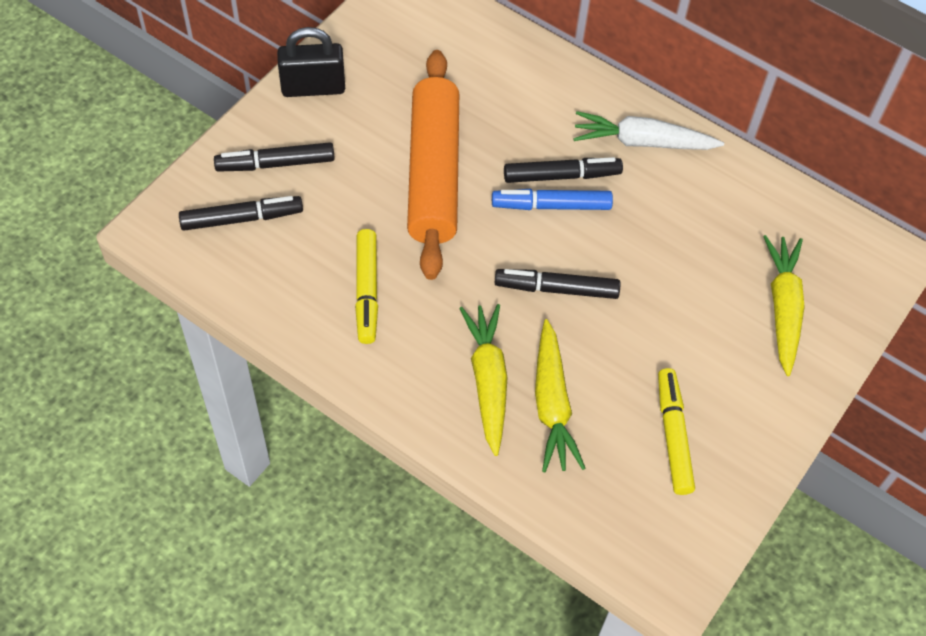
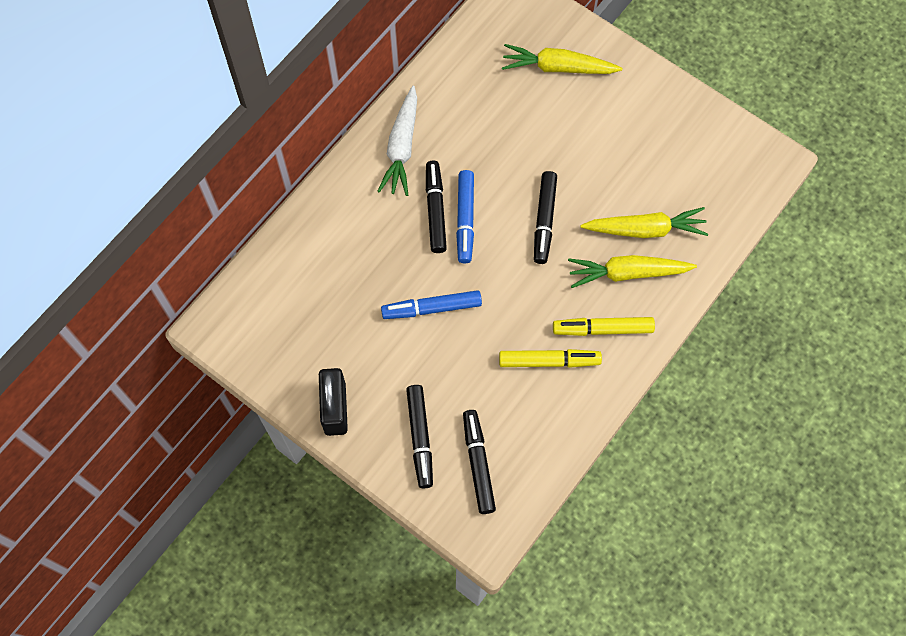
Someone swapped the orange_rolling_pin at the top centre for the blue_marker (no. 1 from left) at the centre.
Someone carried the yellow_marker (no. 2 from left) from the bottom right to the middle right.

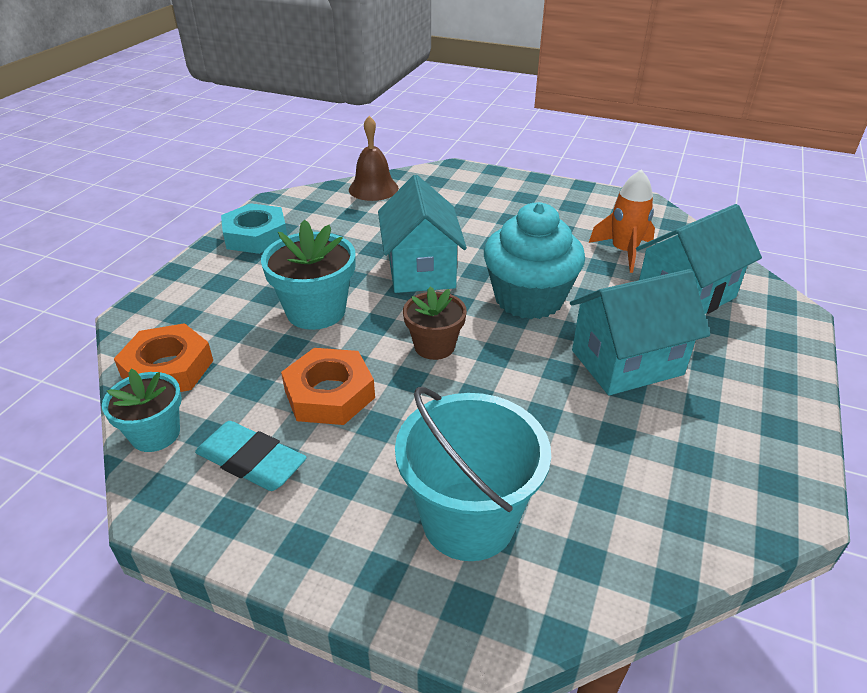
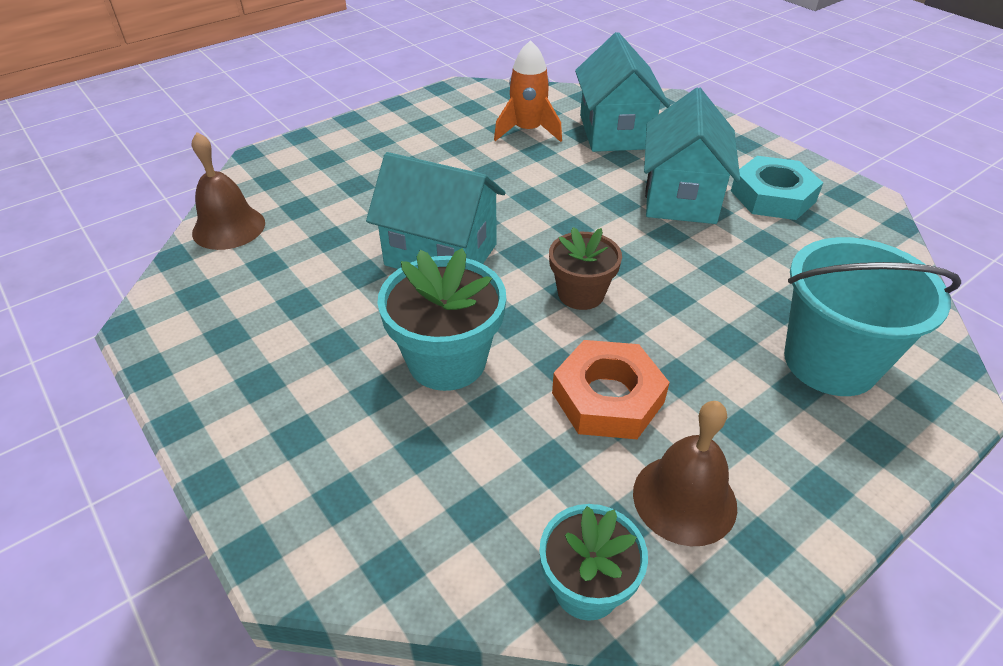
Someone swapped the turquoise_eraser at the middle left for the brown_bell (no. 2 from left) at the bottom right.
Someone carried the turquoise_nut from the top left to the top right.
Someone took away the orange_nut (no. 1 from left) at the middle left.
Someone took away the turquoise_cupcake at the centre.

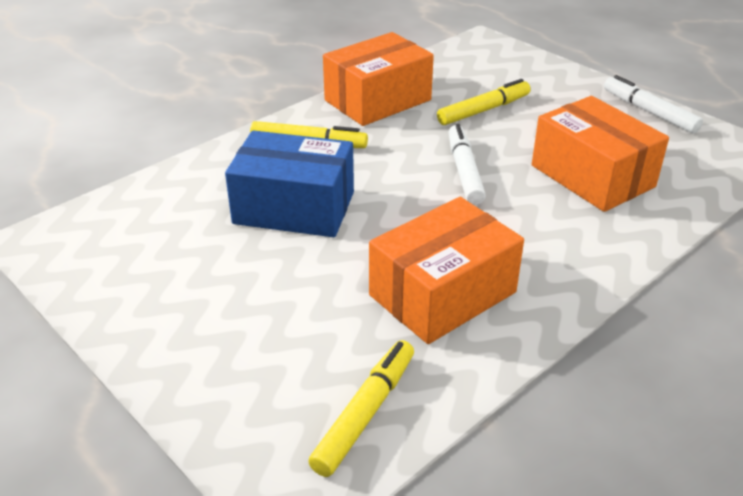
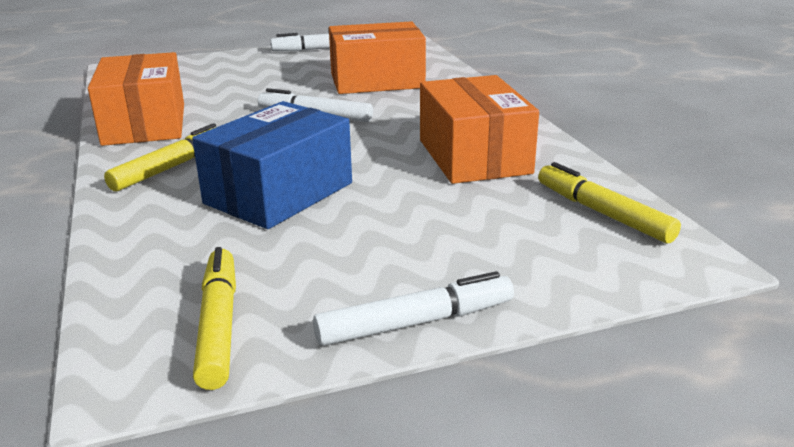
Someone carried the yellow_marker (no. 3 from left in the first image) from the top centre to the bottom left.
Someone put down the white_marker (no. 3 from left) at the bottom centre.

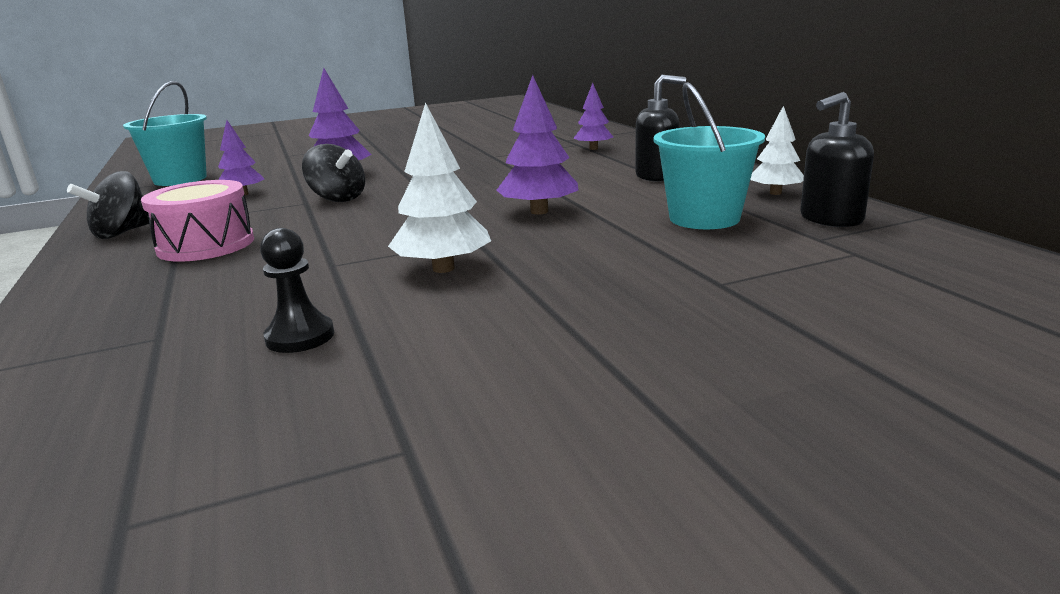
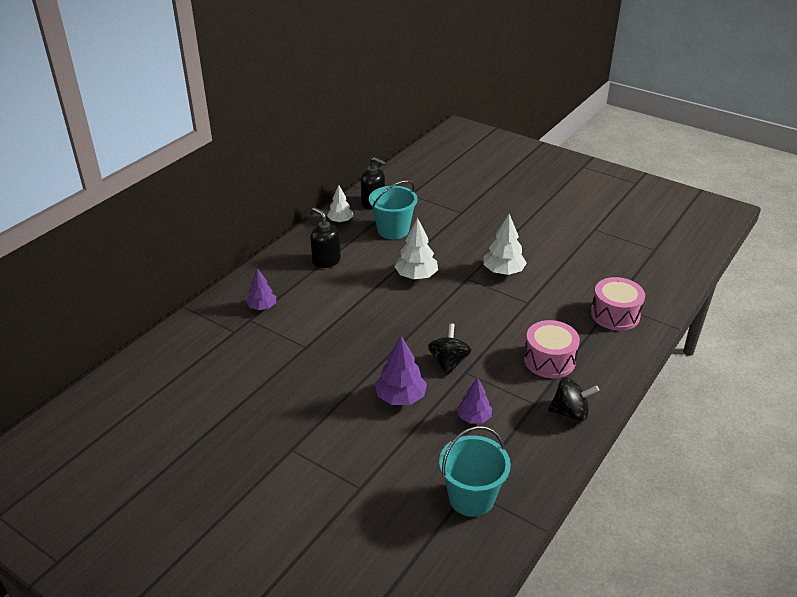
Someone repainted the purple_tree (no. 3 from left) at the top centre, which became the white_tree (no. 2 from left) at the centre.
Someone put down the pink_drum (no. 2 from left) at the middle right.
Someone took away the black_pawn at the middle left.

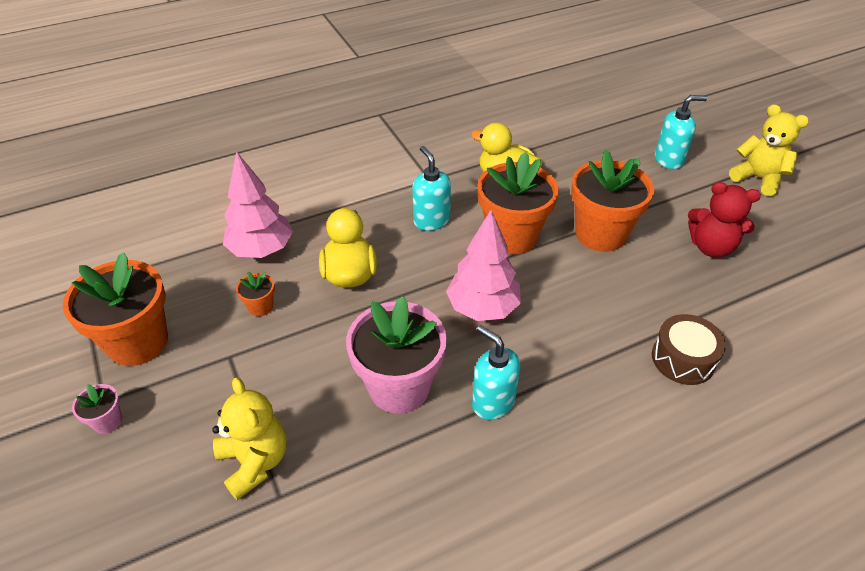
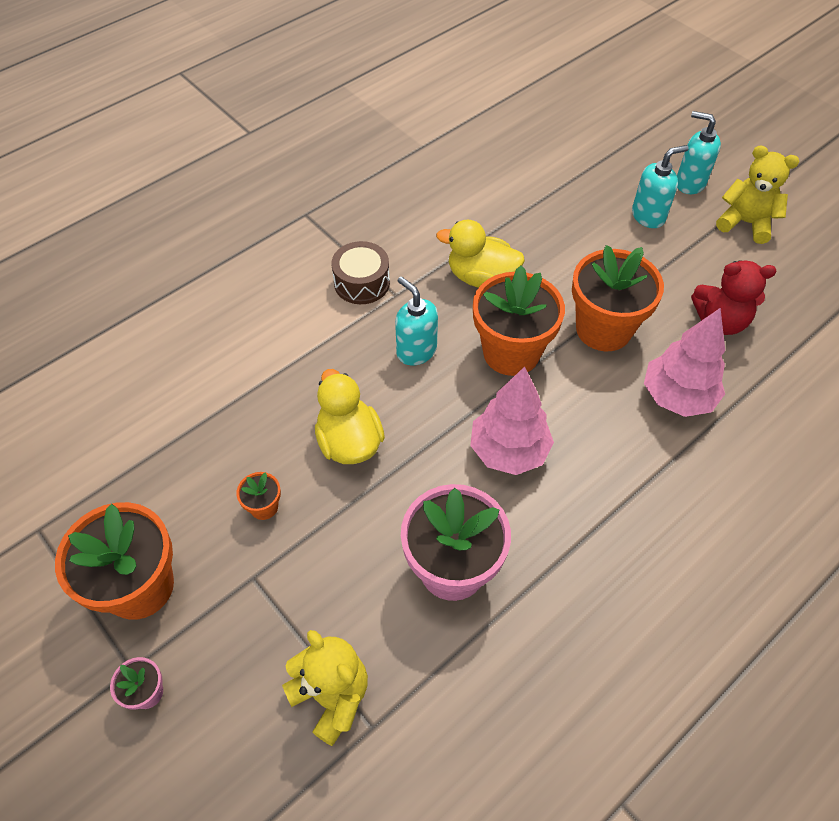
Someone carried the brown_drum from the middle right to the top centre.
Someone carried the pink_tree (no. 1 from left in the first image) from the middle left to the middle right.
Someone carried the turquoise_soap_dispenser (no. 2 from left in the first image) from the centre to the top right.

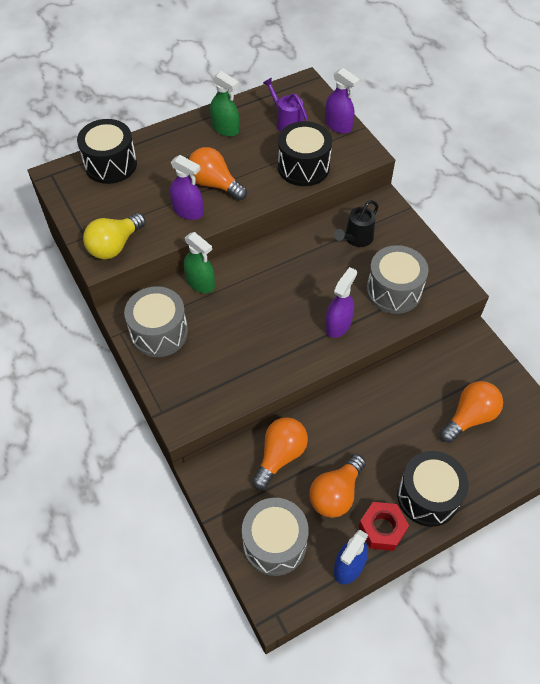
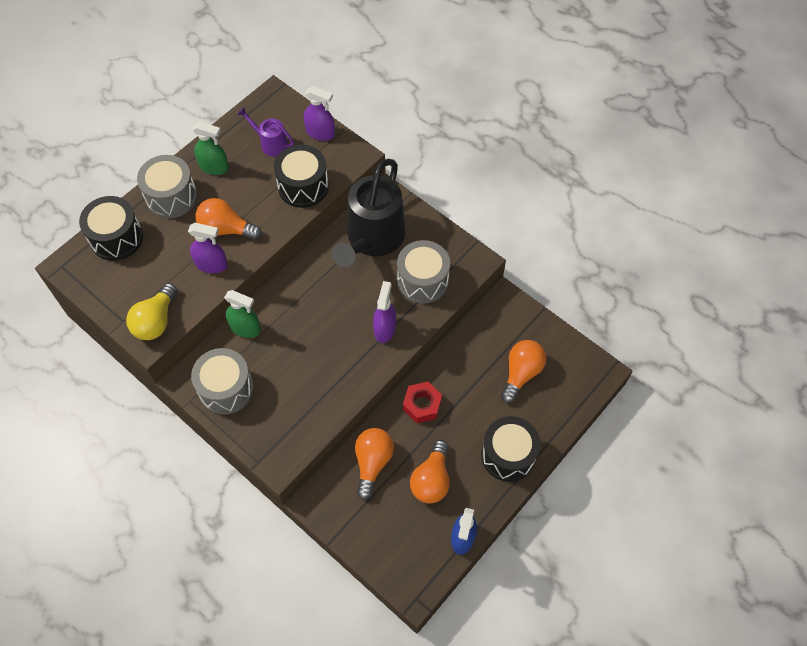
Someone carried the grey_drum (no. 2 from left in the first image) from the bottom centre to the top left.
Someone scaled the black_watering_can at the top centre by 2.15.
Someone carried the red_nut from the bottom right to the centre.

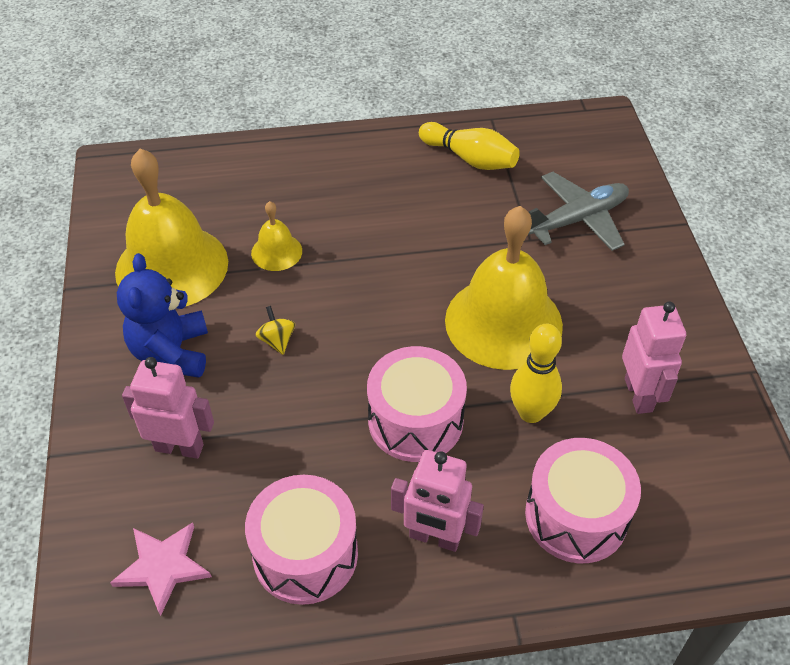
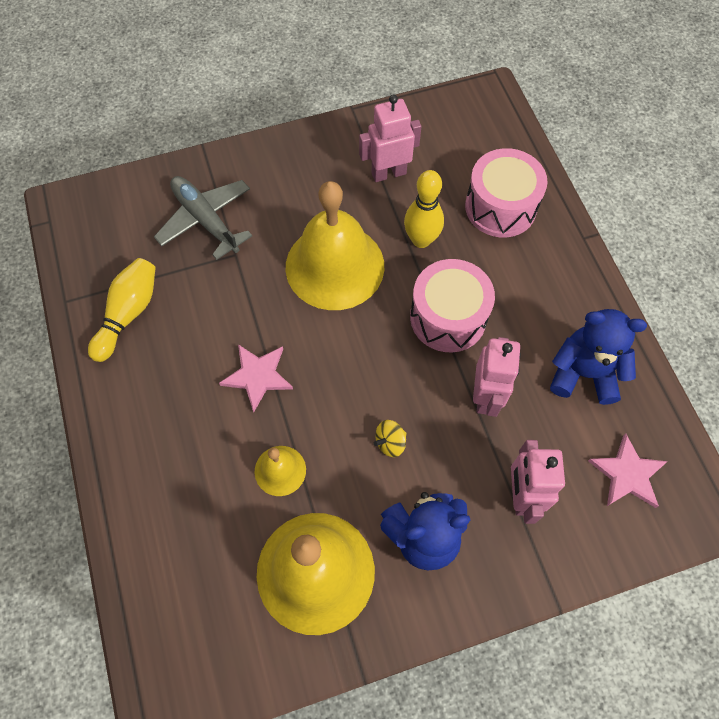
Someone put down the pink_star (no. 1 from left) at the centre.
Someone carried the pink_robot (no. 2 from left) from the bottom centre to the middle right.
Someone swapped the pink_drum (no. 1 from left) at the bottom centre for the blue_teddy_bear (no. 2 from left) at the middle right.

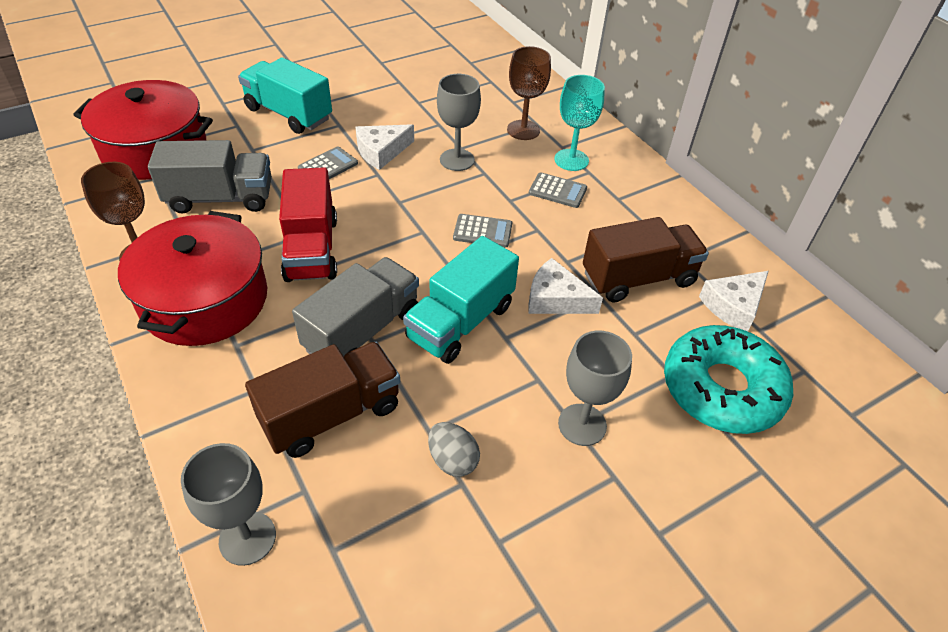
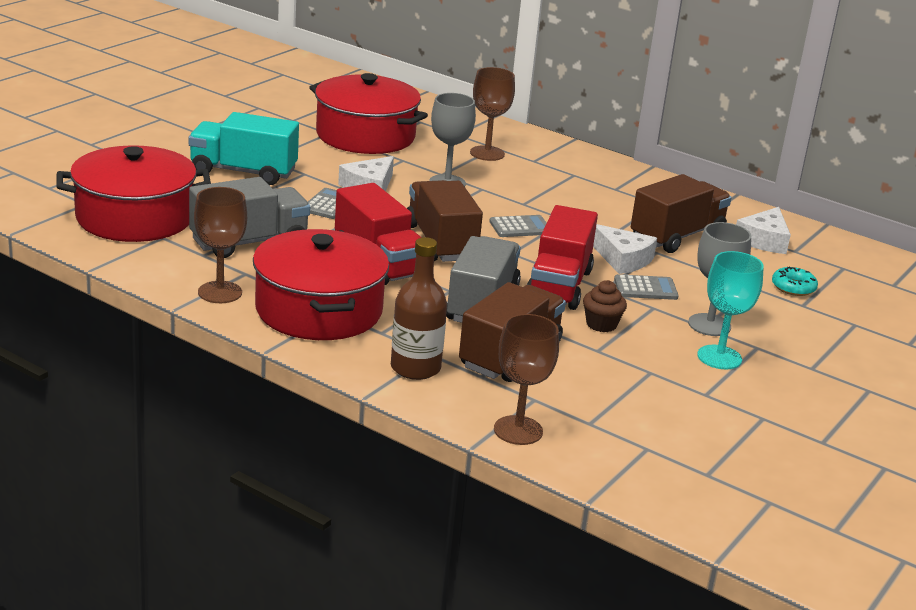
Someone put down the red_pot (no. 3 from left) at the top centre.
Someone put down the brown_bottle at the centre.
Someone put down the brown_truck (no. 1 from left) at the centre.
Someone repainted the grey_goblet (no. 1 from left) at the bottom left, which became the brown_goblet (no. 3 from left) at the centre.
Someone repainted the turquoise_truck (no. 2 from left) at the centre, which became the red_truck (no. 2 from left) at the centre.
Someone put down the brown_cupcake at the centre.
Someone rotated the white_cheese (no. 2 from left) at the centre by 135 degrees counterclockwise.
Someone carried the grey_calculator (no. 3 from left) from the top centre to the middle right.
Someone carried the turquoise_goblet from the top centre to the middle right.
Someone scaled the turquoise_donut at the middle right by 0.42.
Someone took away the grey_egg at the bottom centre.

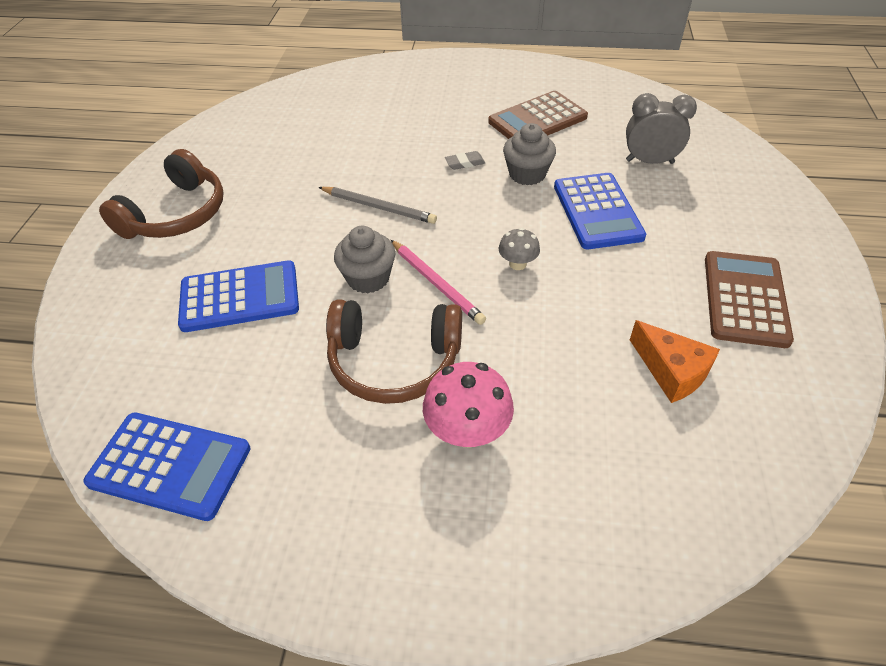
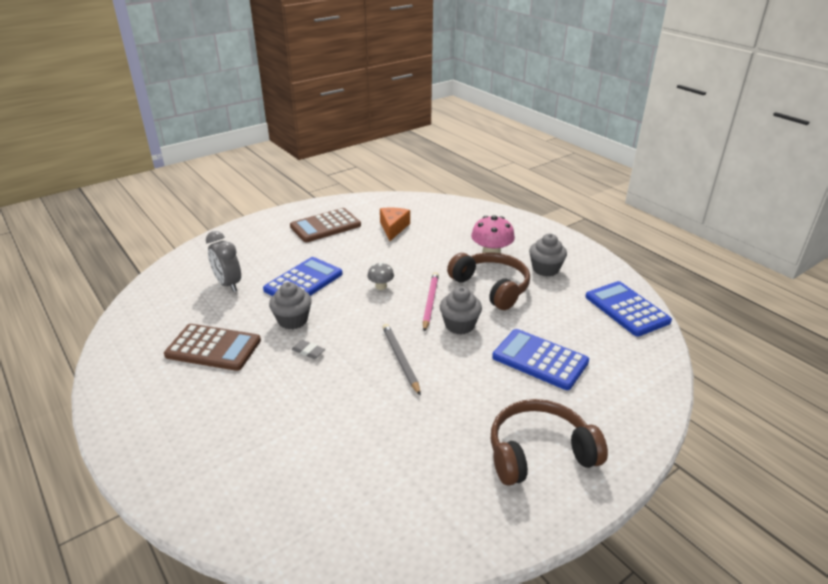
Someone put down the grey_cupcake (no. 3 from left) at the centre.

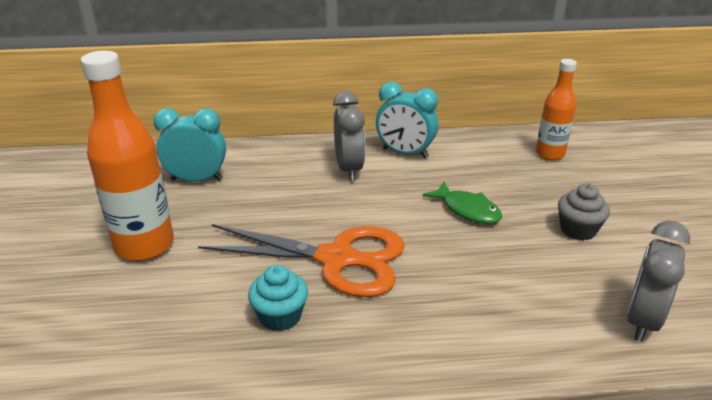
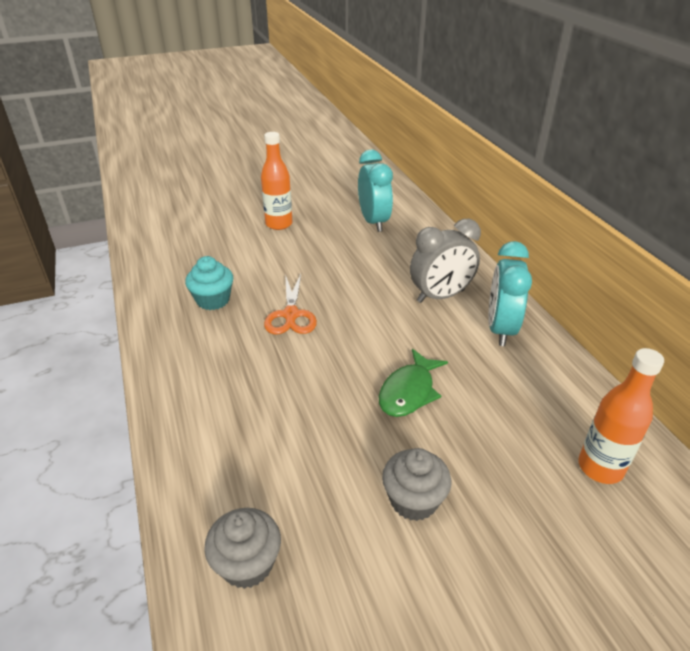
Someone swapped the grey_clock (no. 2 from left) at the bottom right for the grey_cupcake (no. 1 from left) at the bottom centre.
Someone scaled the orange_bottle (no. 1 from left) at the middle left by 0.61.
Someone scaled the orange_scissors at the centre by 0.54.

